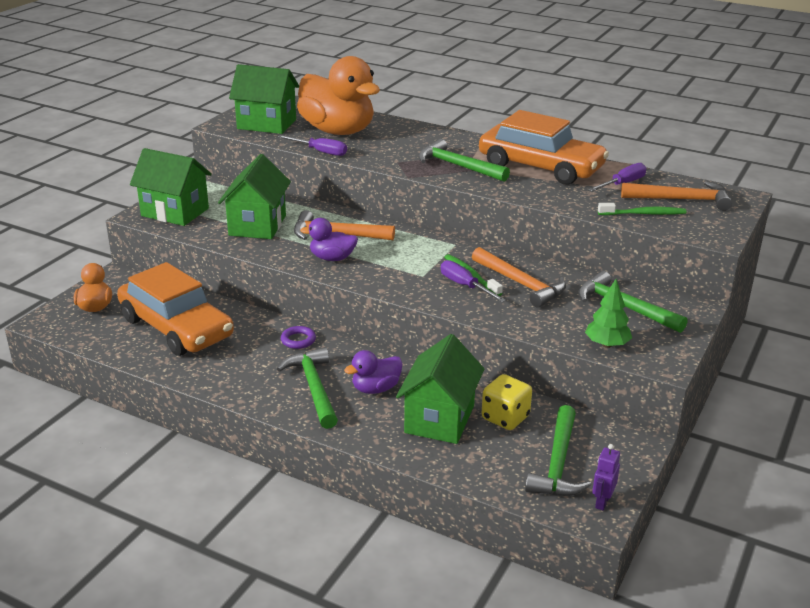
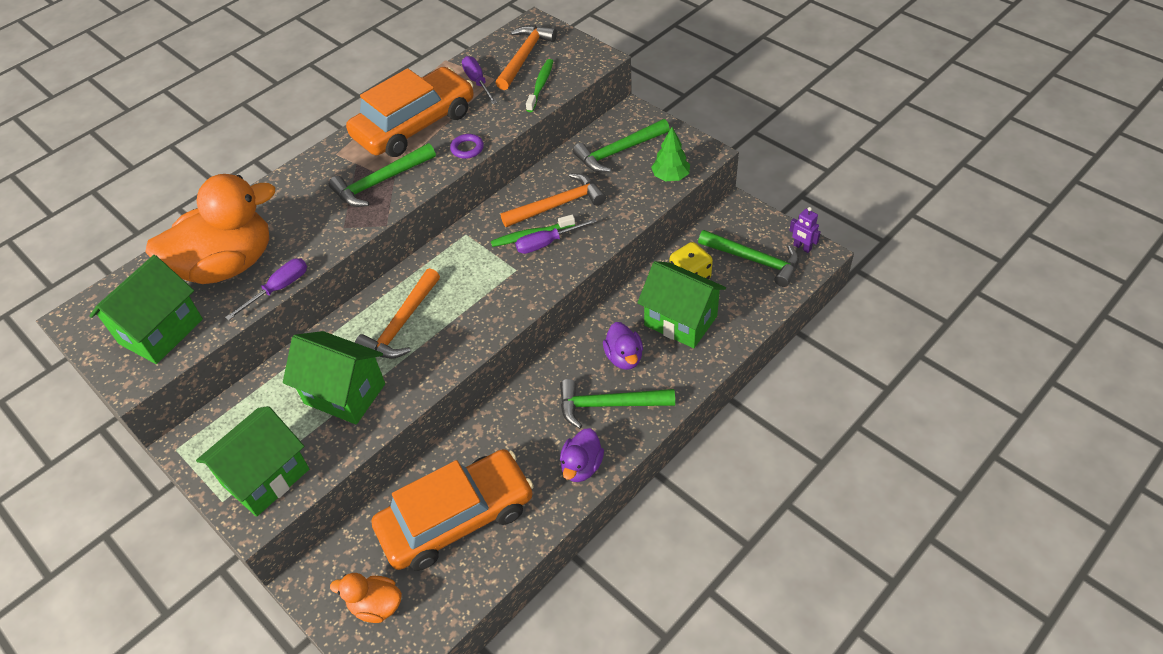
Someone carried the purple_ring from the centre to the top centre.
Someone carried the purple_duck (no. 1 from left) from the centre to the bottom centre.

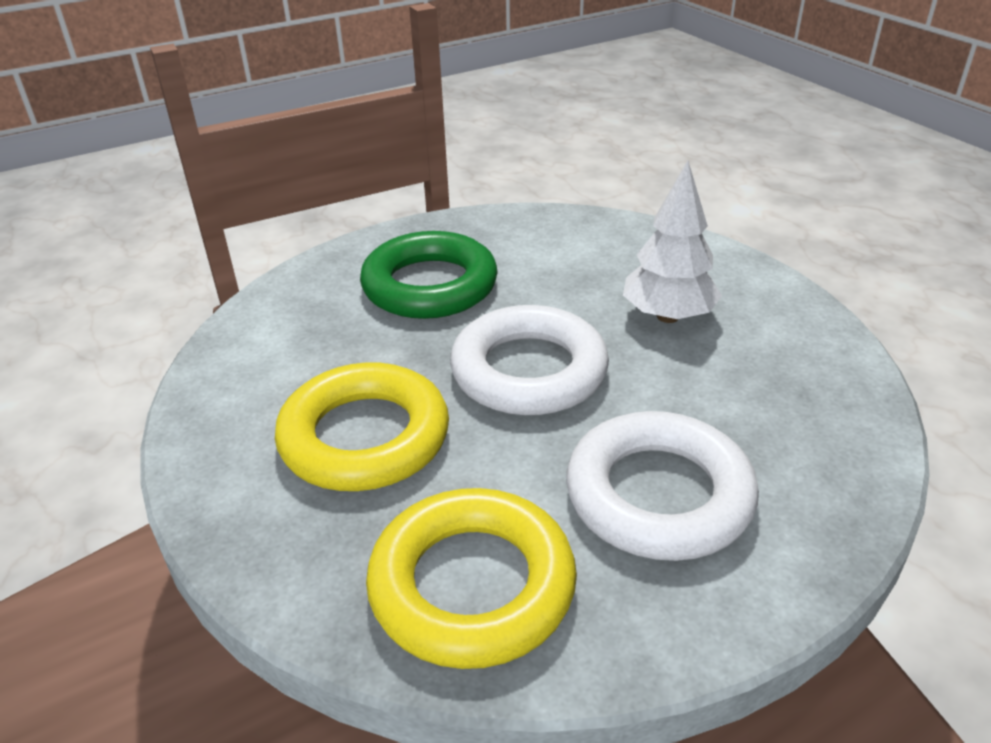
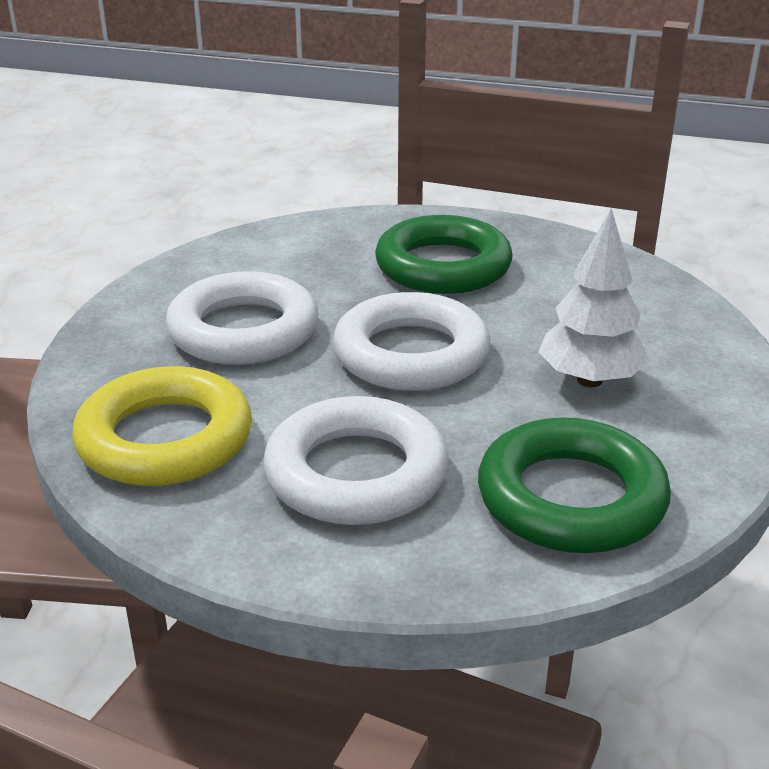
Someone repainted the yellow_ring (no. 1 from left) at the centre, which became the white_ring (no. 1 from left) at the middle left.
Someone put down the green_ring (no. 2 from left) at the middle right.

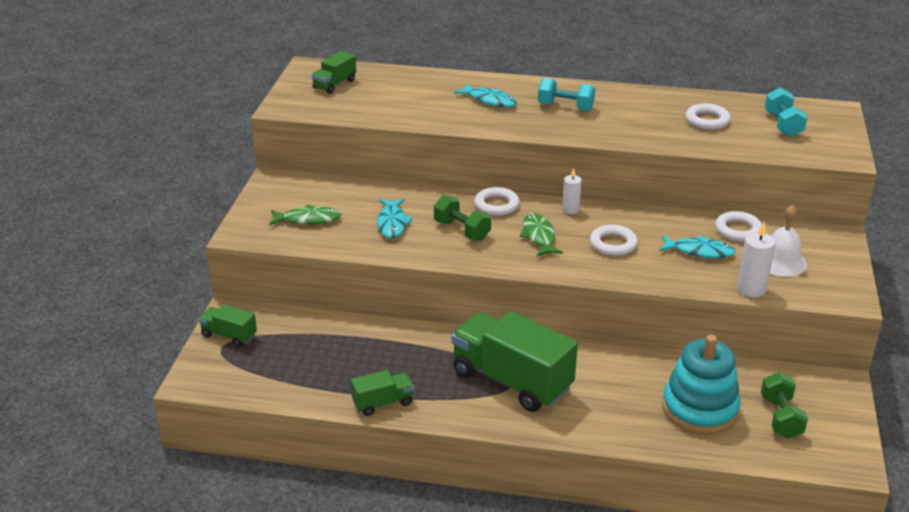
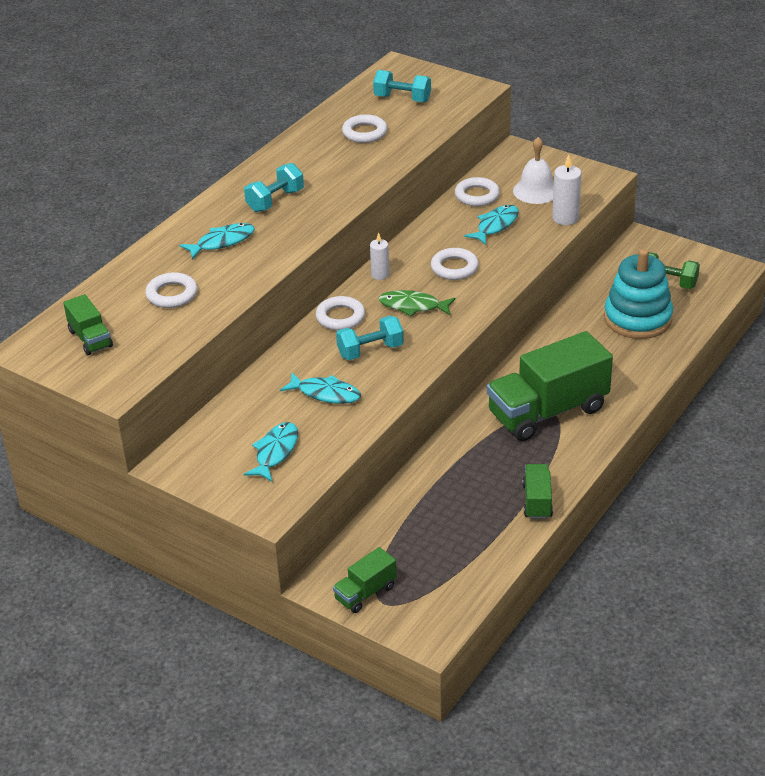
Someone put down the white_ring (no. 1 from left) at the middle left.
Someone repainted the green_fish (no. 1 from left) at the centre, which became the turquoise_fish (no. 2 from left) at the centre.
Someone repainted the green_dumbbell (no. 1 from left) at the centre, which became the turquoise_dumbbell (no. 2 from left) at the centre.

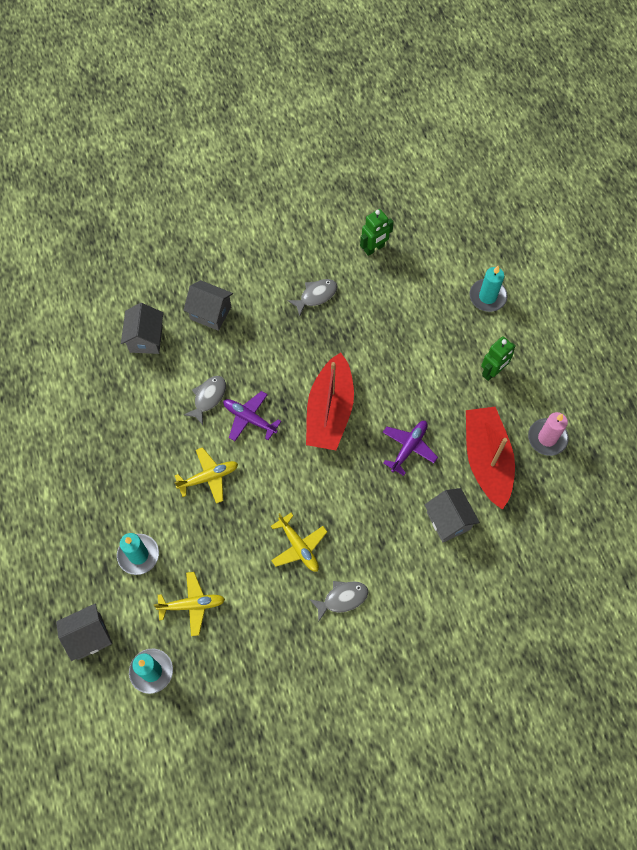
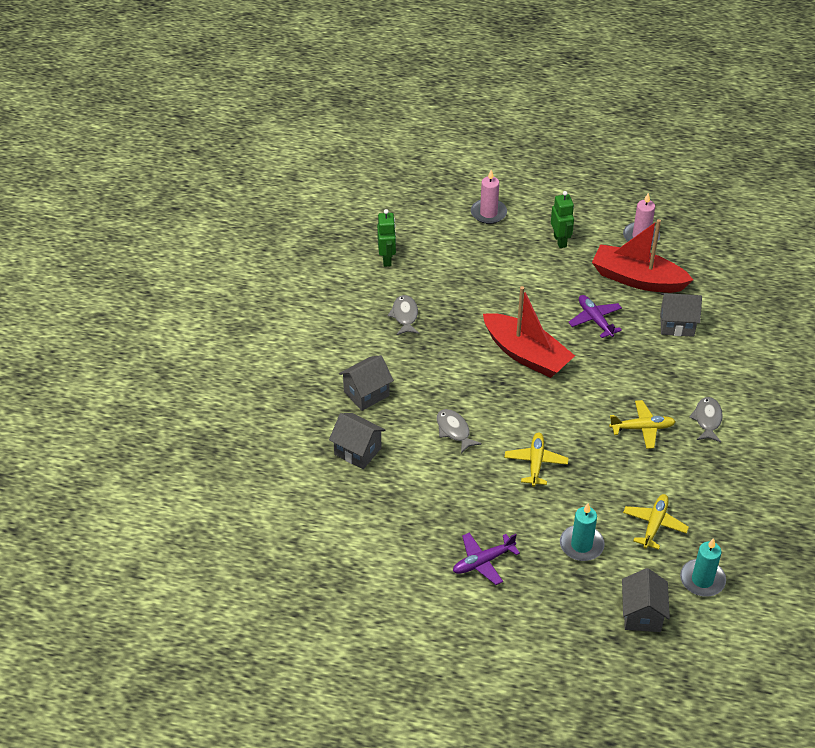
Someone carried the purple_plane (no. 1 from left) from the centre to the bottom centre.
Someone repainted the turquoise_candle (no. 3 from left) at the middle right, which became the pink_candle (no. 1 from left) at the top centre.

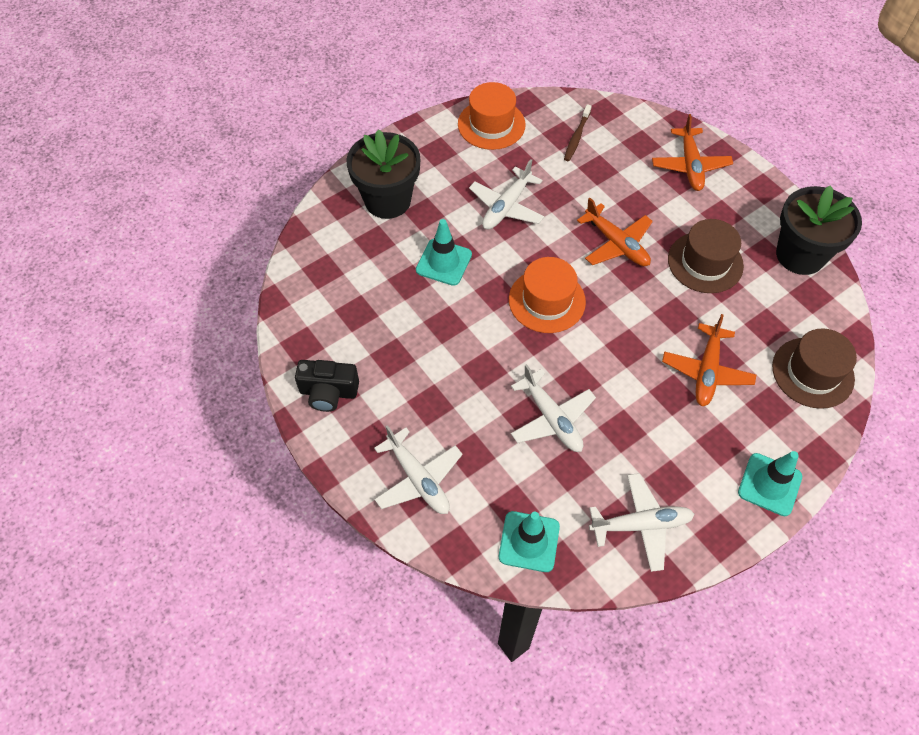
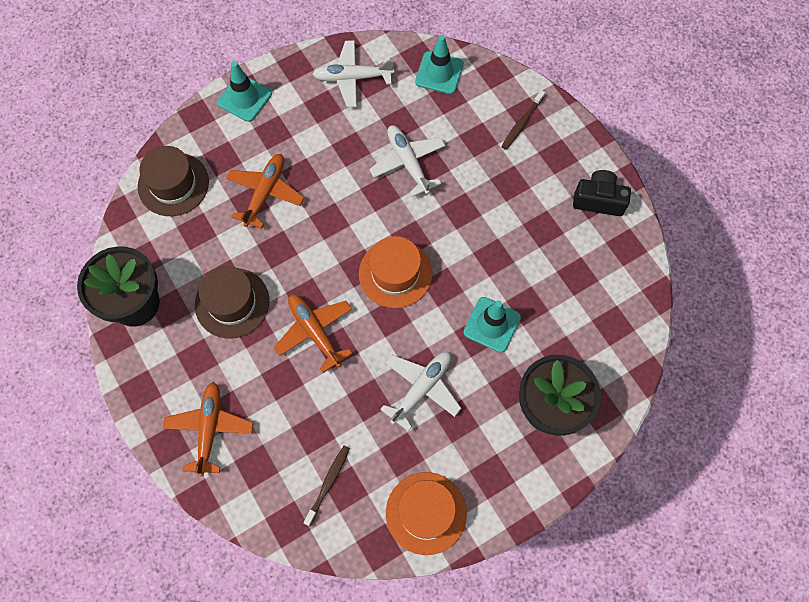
Someone swapped the white_plane (no. 1 from left) at the centre for the brown_toothbrush (no. 2 from left) at the top centre.

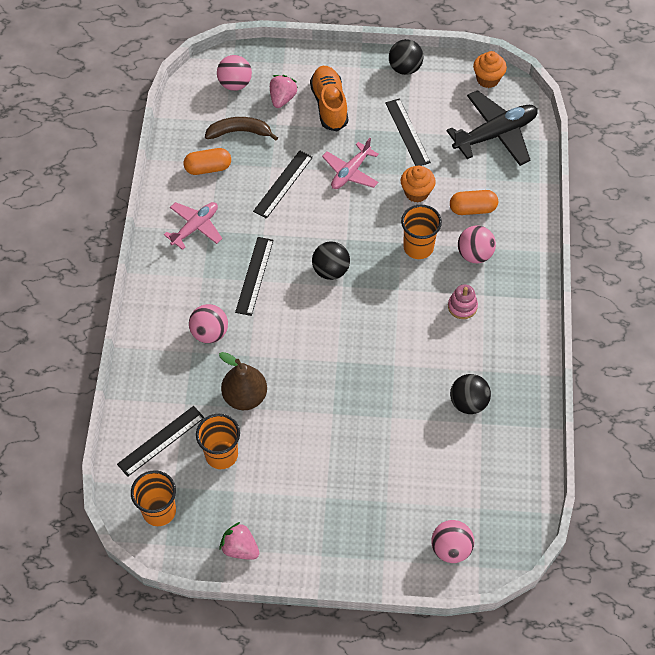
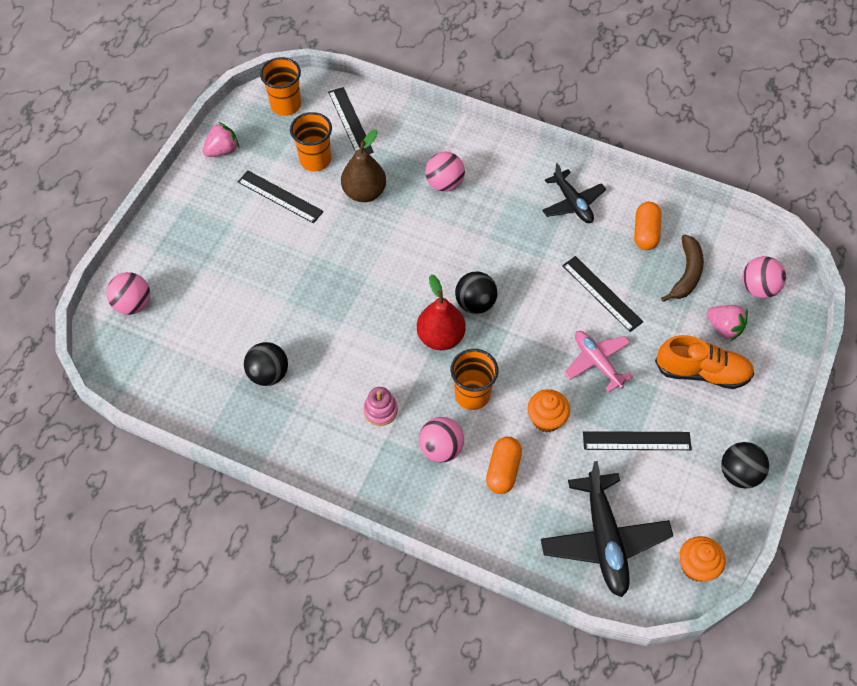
Someone carried the black_ruler (no. 2 from left in the first image) from the centre to the top left.
Someone put down the red_pear at the centre.
Someone repainted the pink_plane (no. 1 from left) at the middle left, which became the black_plane (no. 1 from left) at the top right.

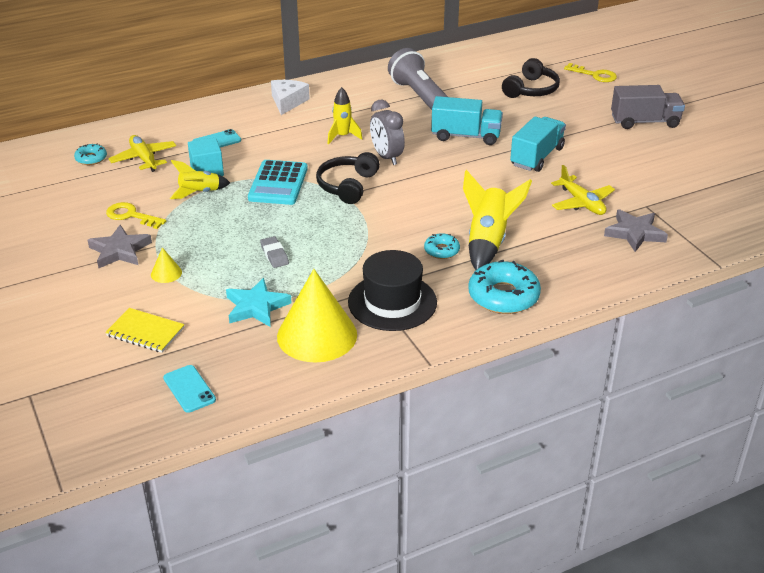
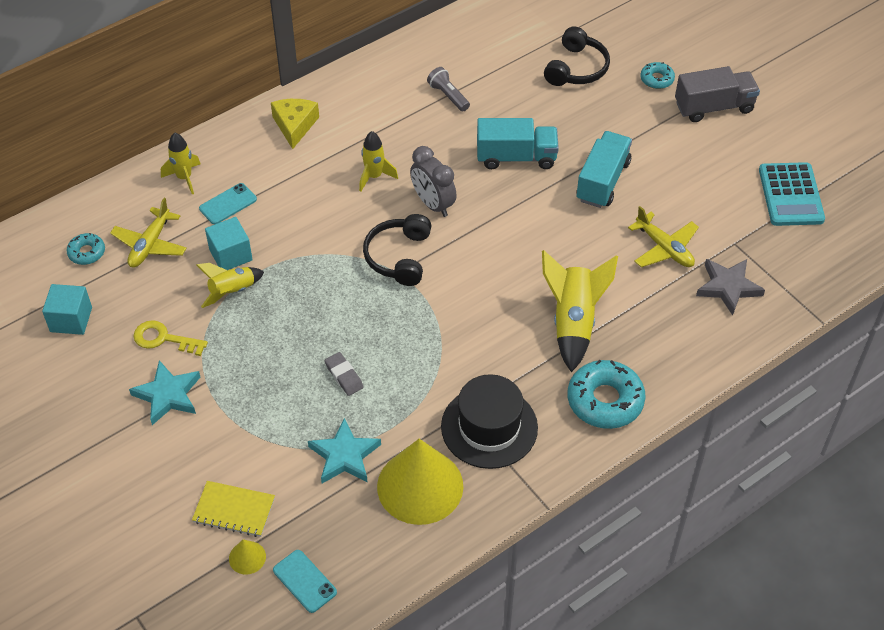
Someone put down the turquoise_cube (no. 1 from left) at the middle left.
Someone rotated the yellow_plane (no. 1 from left) at the top left by 120 degrees counterclockwise.
Someone repainted the grey_star (no. 1 from left) at the middle left, which became the turquoise_star (no. 1 from left) at the middle left.
Someone put down the yellow_rocket (no. 1 from left) at the top left.
Someone carried the yellow_cone (no. 1 from left) from the middle left to the bottom left.
Someone repainted the white_cheese at the top centre, which became the yellow_cheese at the top centre.
Someone scaled the grey_flashlight at the top centre by 0.51.
Someone carried the turquoise_donut (no. 2 from left in the first image) from the centre to the top right.
Someone carried the turquoise_calculator from the top centre to the top right.
Someone took away the yellow_key (no. 2 from left) at the top right.

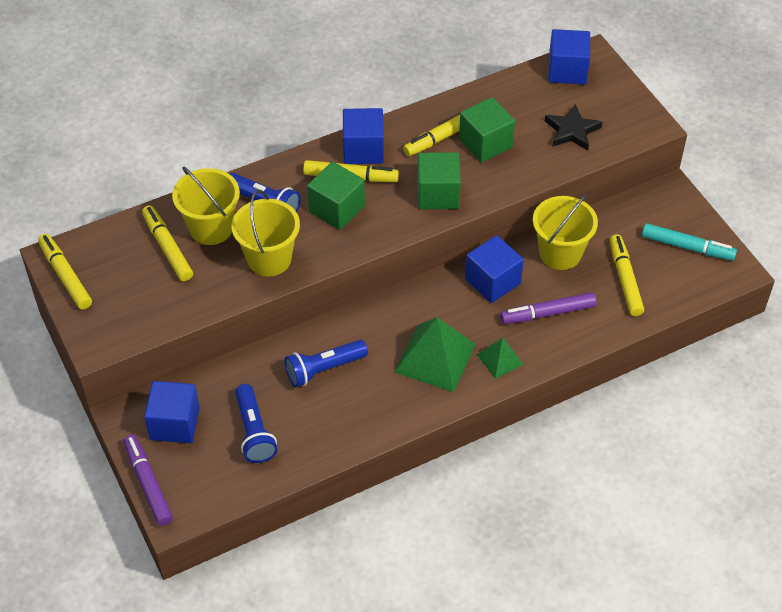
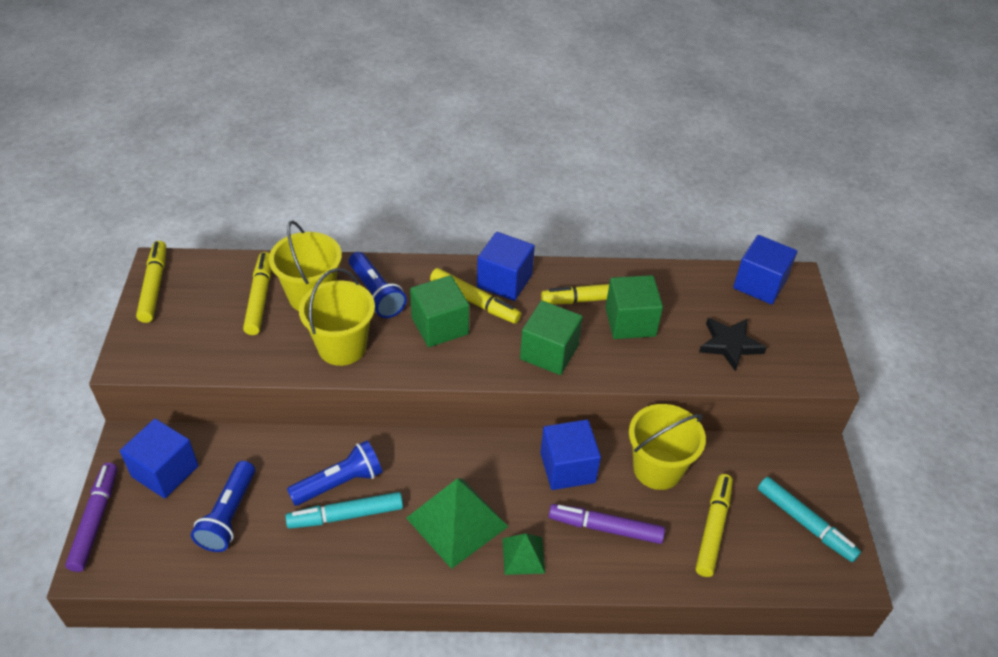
Someone put down the turquoise_marker (no. 1 from left) at the bottom centre.
Someone rotated the blue_flashlight (no. 3 from left in the first image) at the centre by 150 degrees clockwise.

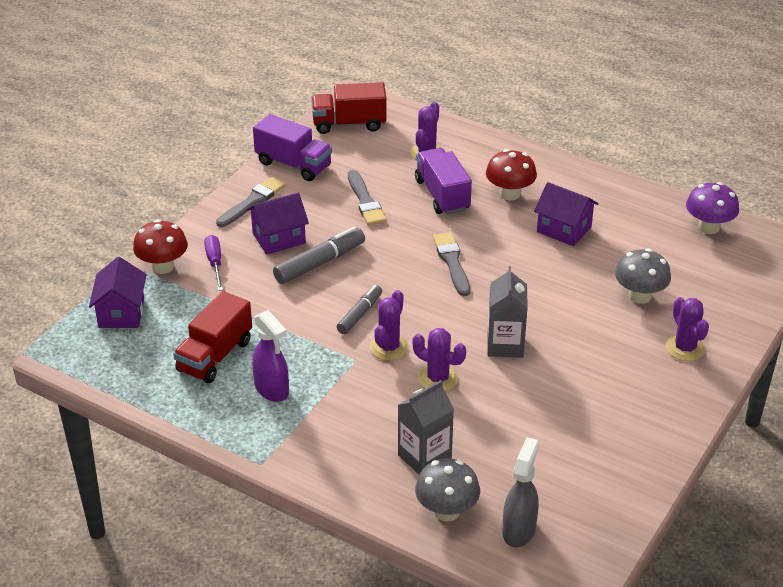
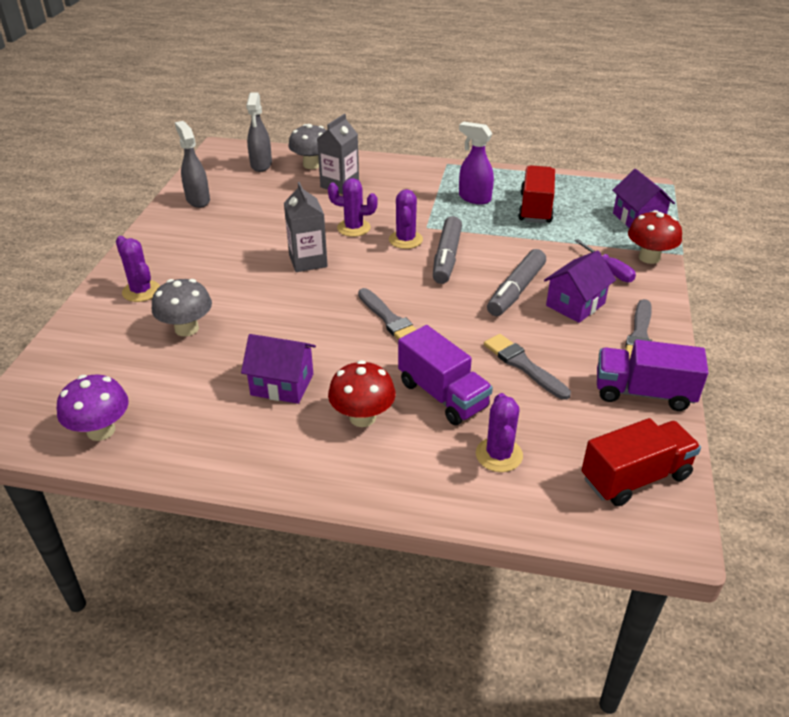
Someone put down the grey_spray_bottle (no. 1 from left) at the top left.
Someone scaled the grey_marker (no. 2 from left in the first image) at the centre by 1.53.

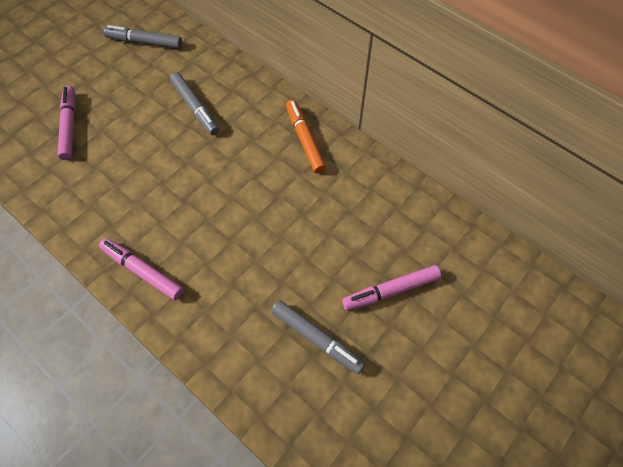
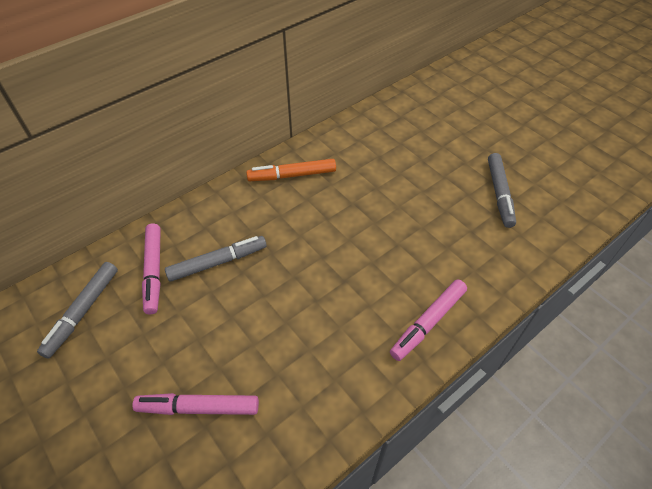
Someone carried the pink_marker (no. 3 from left in the first image) from the centre to the middle left.
Someone rotated the grey_marker (no. 3 from left) at the bottom centre by 135 degrees clockwise.

